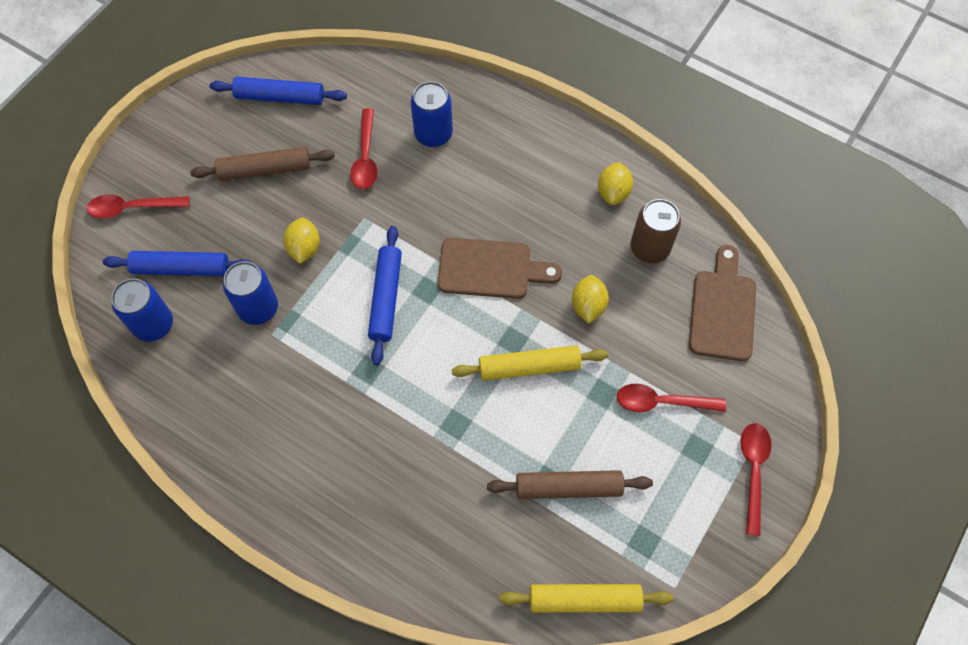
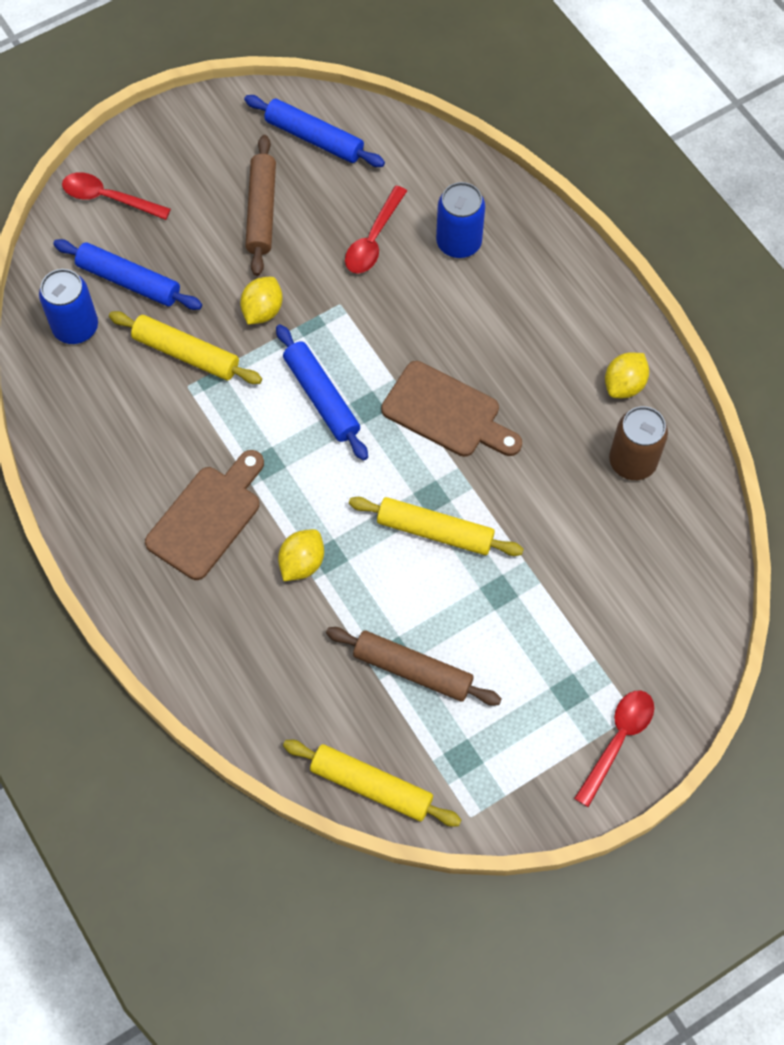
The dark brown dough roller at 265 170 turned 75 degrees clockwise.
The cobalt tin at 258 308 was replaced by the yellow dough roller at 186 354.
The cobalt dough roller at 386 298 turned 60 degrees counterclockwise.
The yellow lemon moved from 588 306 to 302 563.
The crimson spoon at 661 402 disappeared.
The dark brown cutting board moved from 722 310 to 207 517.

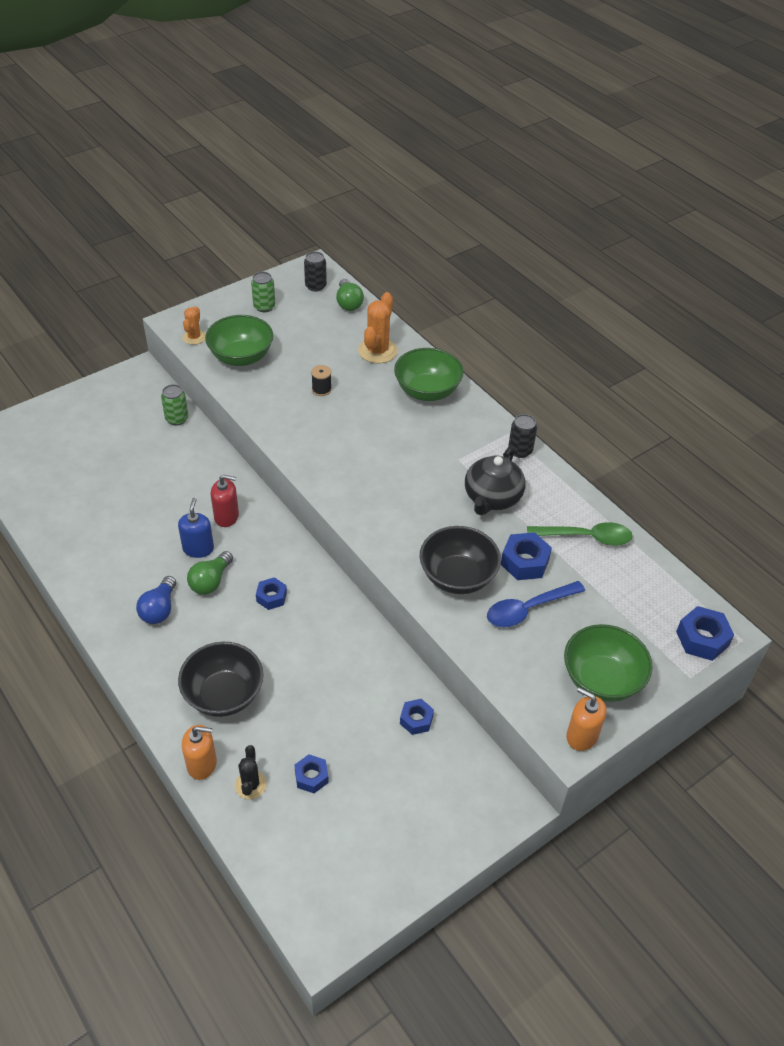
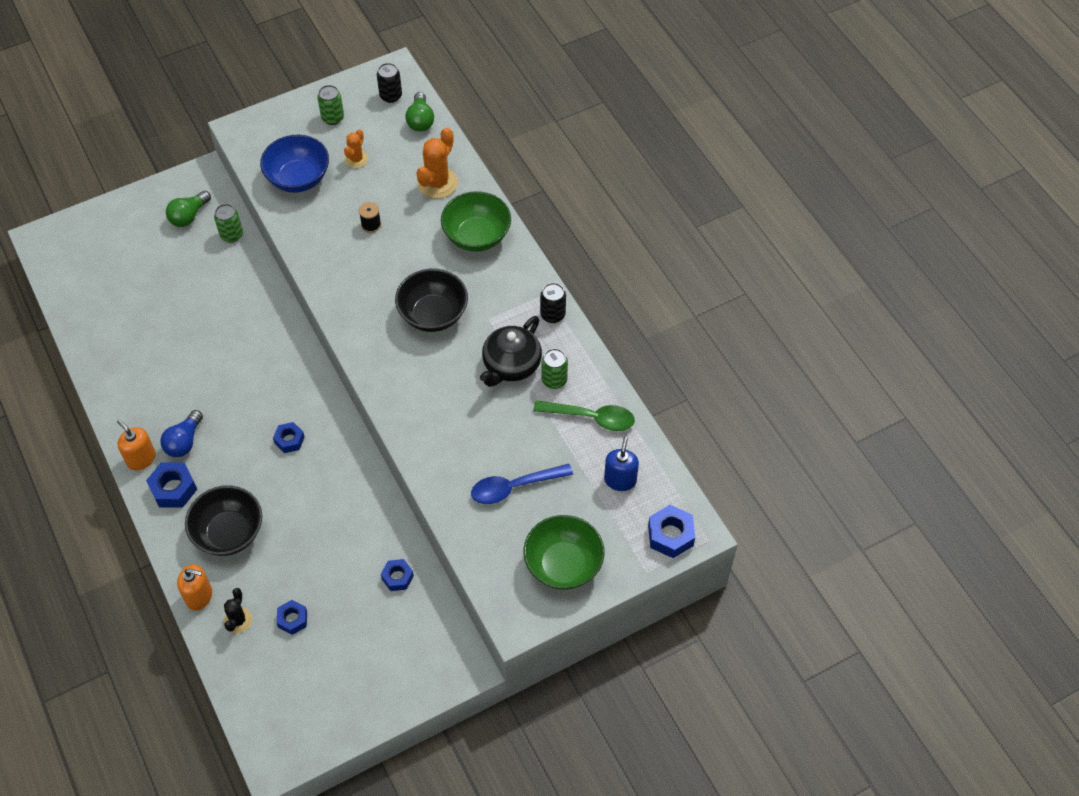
The cobalt pump bottle moved from 198 548 to 620 480.
The orange prickly plant moved from 194 337 to 356 159.
The emerald lightbulb moved from 210 581 to 189 216.
The emerald bowl at 241 357 became the cobalt bowl at 298 178.
The crimson pump bottle at 226 516 disappeared.
The jet-black bowl moved from 457 577 to 433 314.
The cobalt hex nut moved from 525 562 to 173 489.
The orange pump bottle moved from 581 736 to 141 458.
The emerald tin at 554 380 appeared.

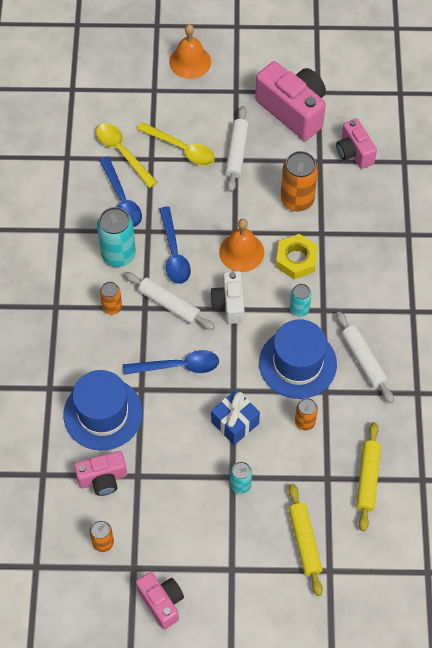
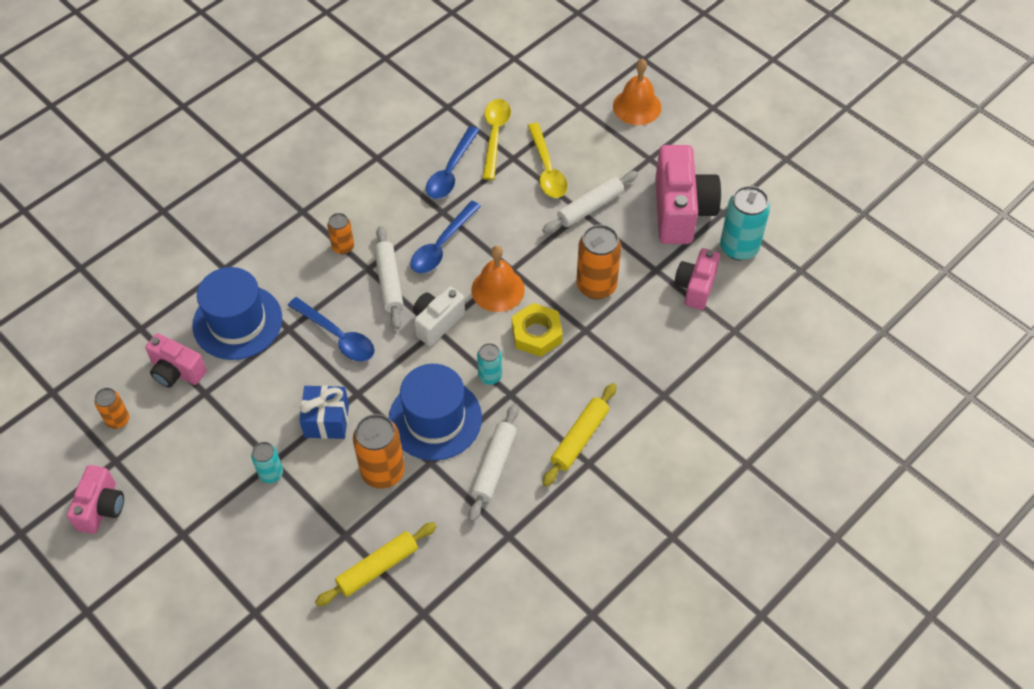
The aqua tin moved from 118 254 to 739 247.
The yellow dough roller moved from 304 541 to 579 438.
The orange tin at 305 422 changed to 1.77 times the size.

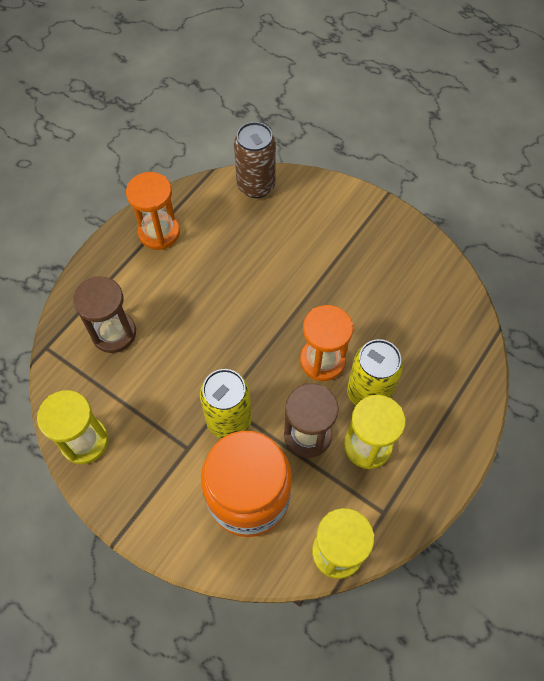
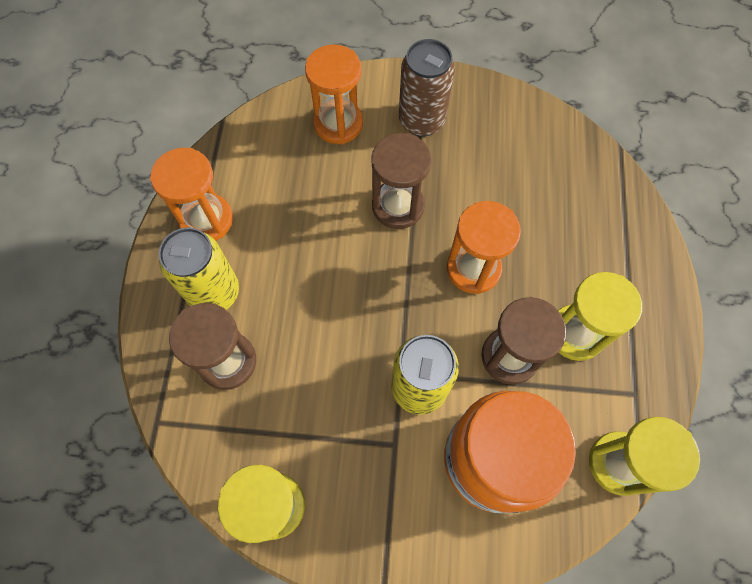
The dark brown tin moved from 256 186 to 421 121.
The yellow tin moved from 368 392 to 214 292.
The orange hourglass at 338 124 appeared.
The dark brown hourglass at 398 206 appeared.

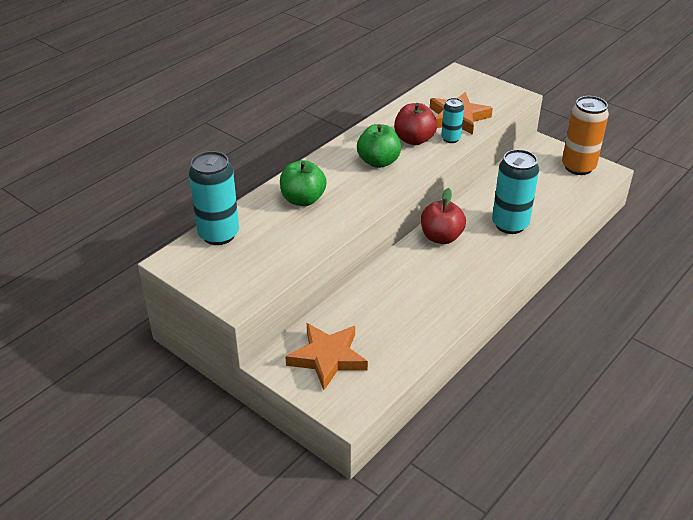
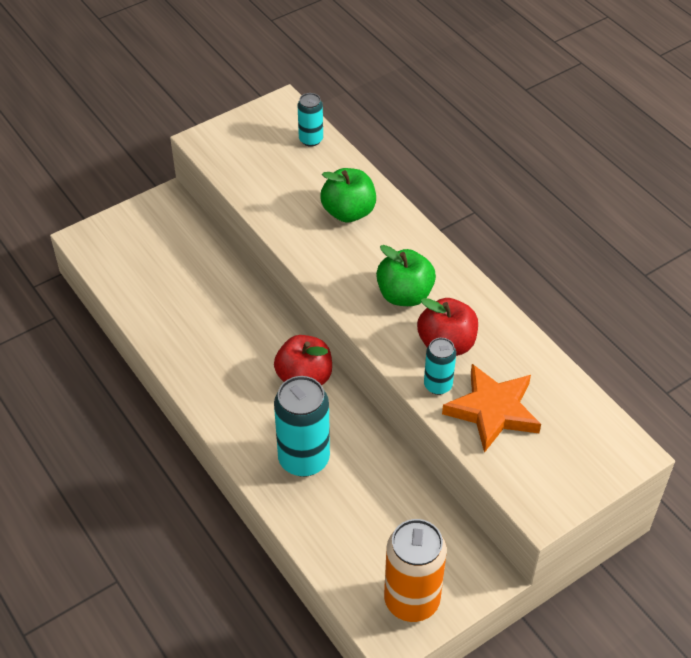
The aqua tin at 218 234 changed to 0.55 times the size.
The orange star shape at 328 358 disappeared.

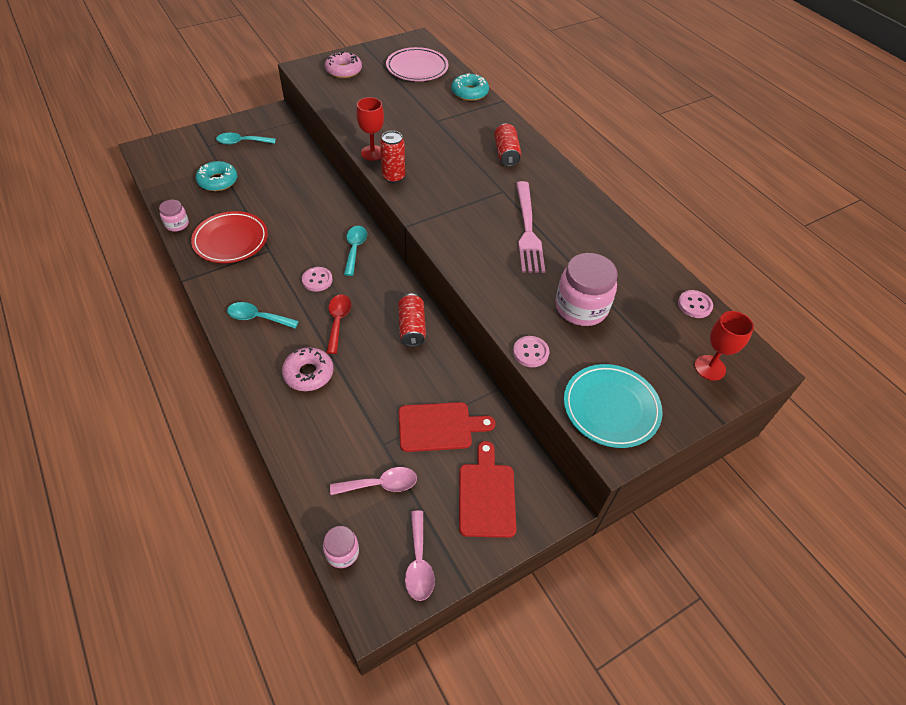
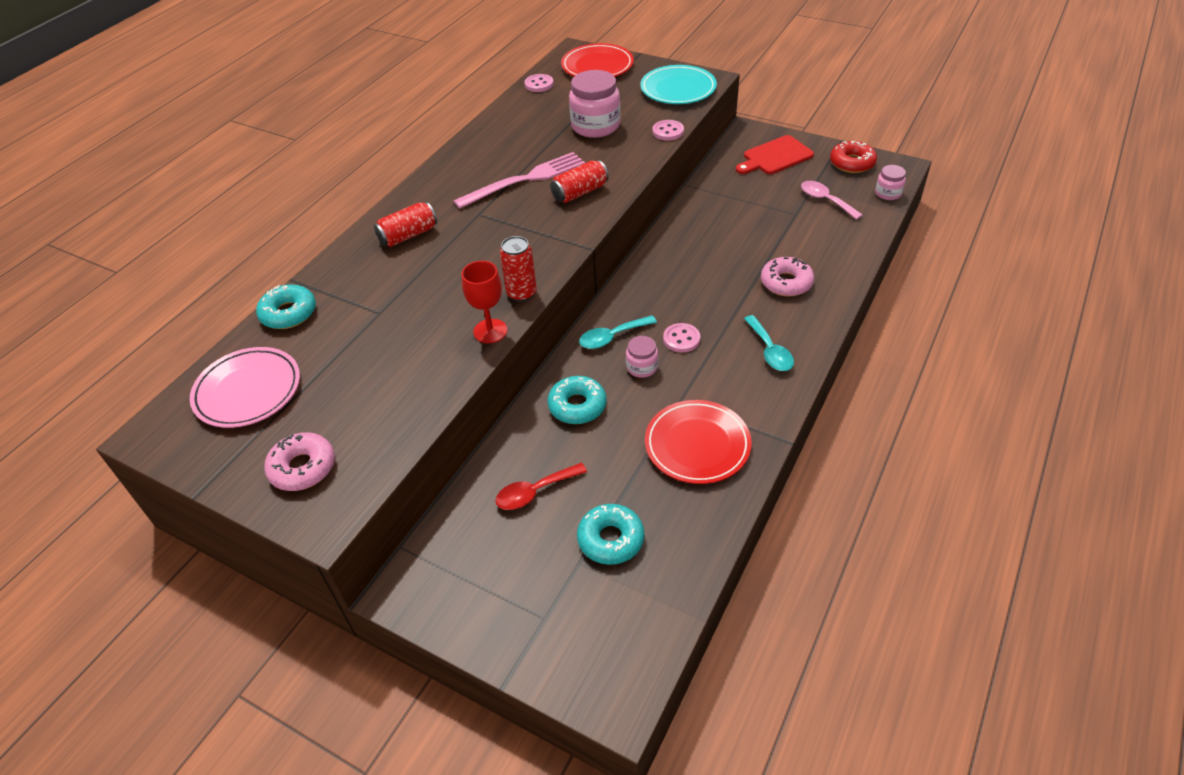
The pink jar moved from 177 224 to 642 367.
The aqua spoon at 242 142 disappeared.
The crimson spoon moved from 338 321 to 535 492.
The crimson tin moved from 412 327 to 580 192.
The crimson cutting board at 439 427 disappeared.
The pink spoon at 419 563 was replaced by the crimson doughnut at 852 163.
The crimson goblet at 709 367 was replaced by the crimson plate at 597 66.
The aqua doughnut at 577 406 appeared.

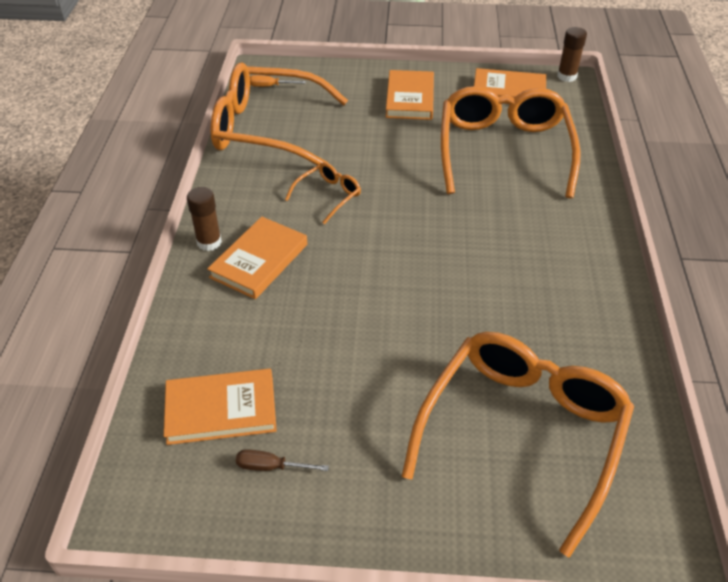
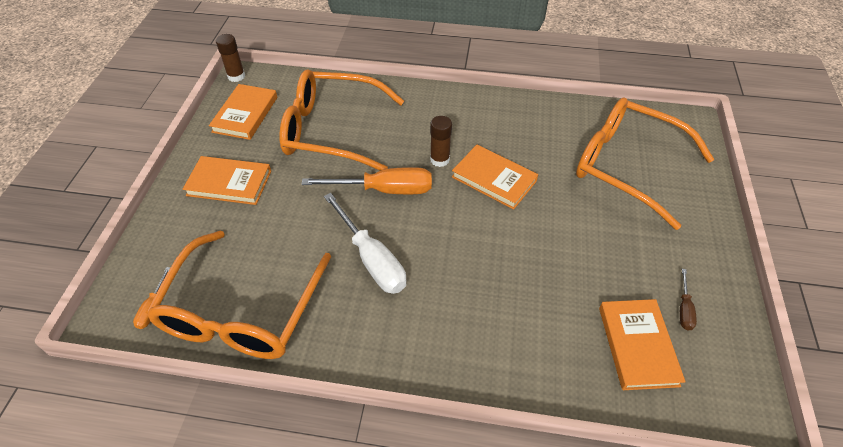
The dark brown glue moved from 209 242 to 439 159.
The orange book moved from 259 261 to 494 179.
The orange spectacles at 328 196 was replaced by the snow-white hand screwdriver at 371 259.
The orange hand screwdriver at 384 190 appeared.

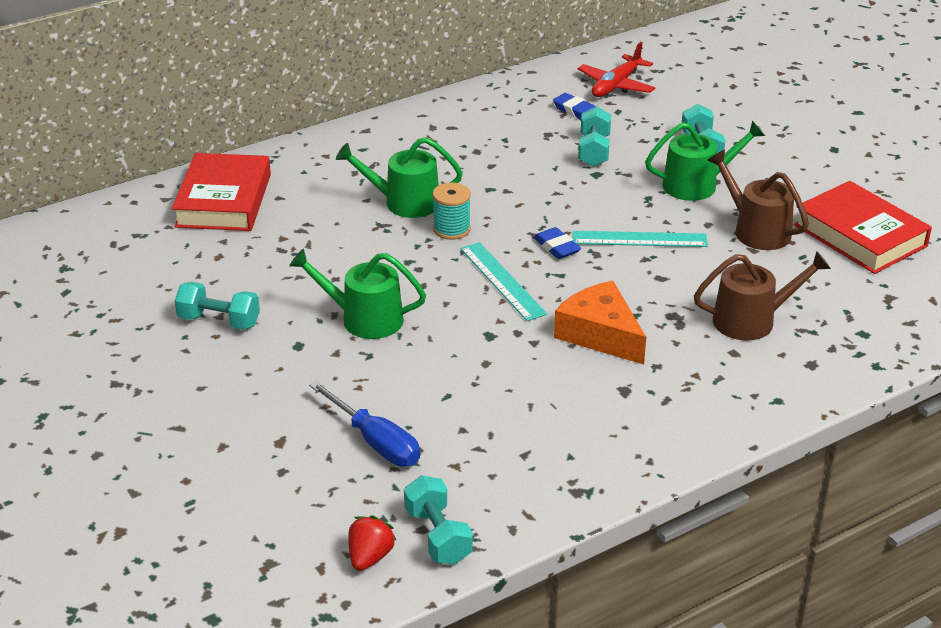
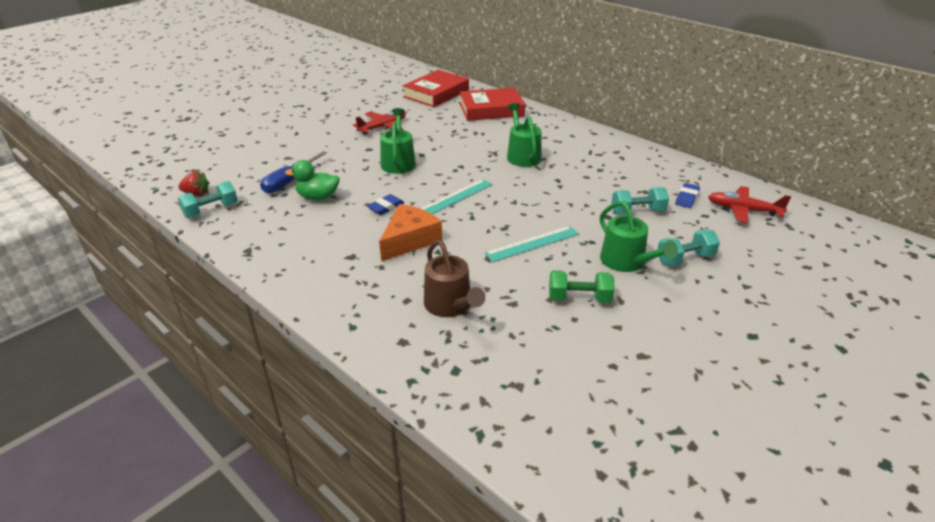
The aqua dumbbell at 219 321 was replaced by the crimson plane at 383 127.
The aqua bobbin at 451 229 disappeared.
The cobalt pencil eraser moved from 557 247 to 386 207.
The aqua measuring stick at 639 239 turned 75 degrees clockwise.
The dark brown sprinkling can at 756 230 was replaced by the emerald dumbbell at 579 298.
The crimson book moved from 860 235 to 436 93.
The emerald duck at 318 197 appeared.

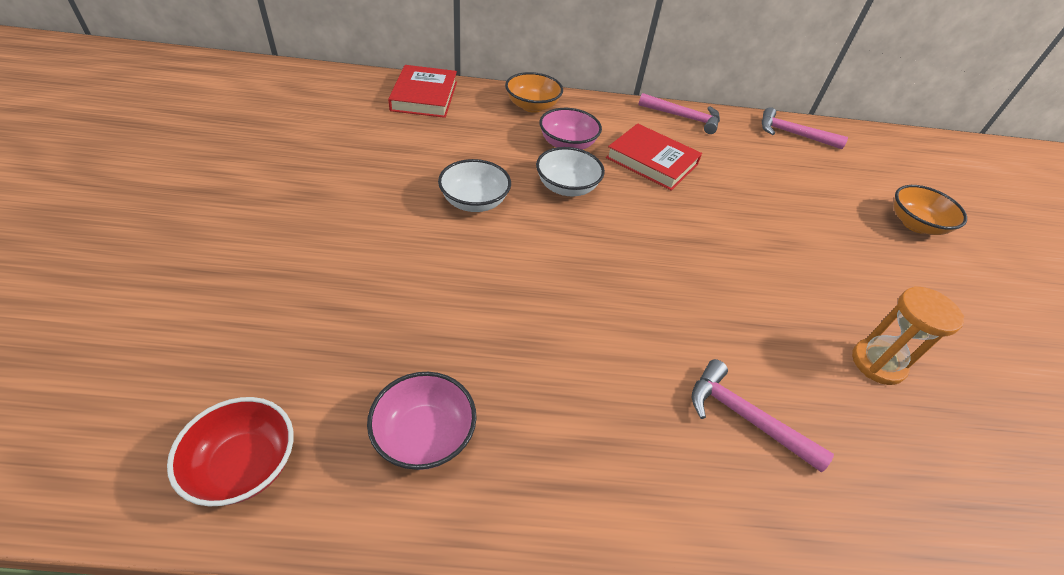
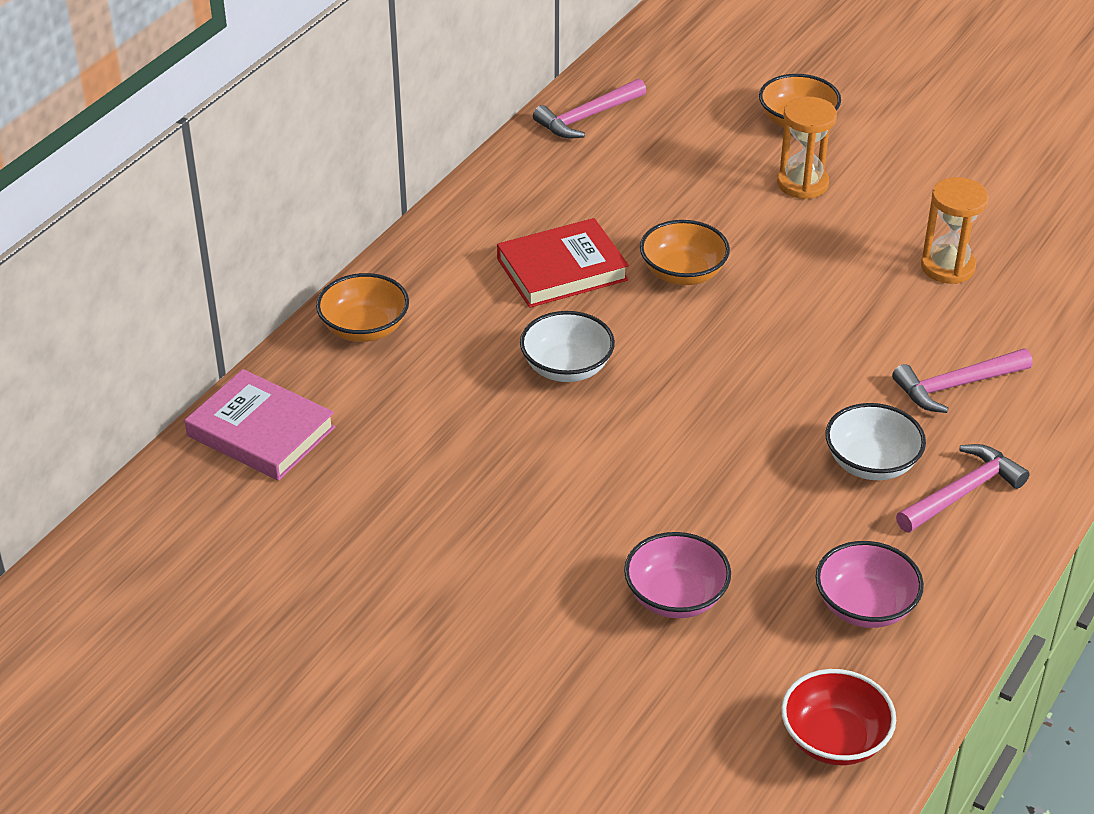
The crimson book at 424 96 became the pink book at 261 432.
The snow-white bowl moved from 474 202 to 871 463.
The pink bowl moved from 567 144 to 675 597.
The pink carpenter's hammer moved from 683 117 to 962 492.
The orange bowl at 683 273 appeared.
The orange hourglass at 802 184 appeared.

